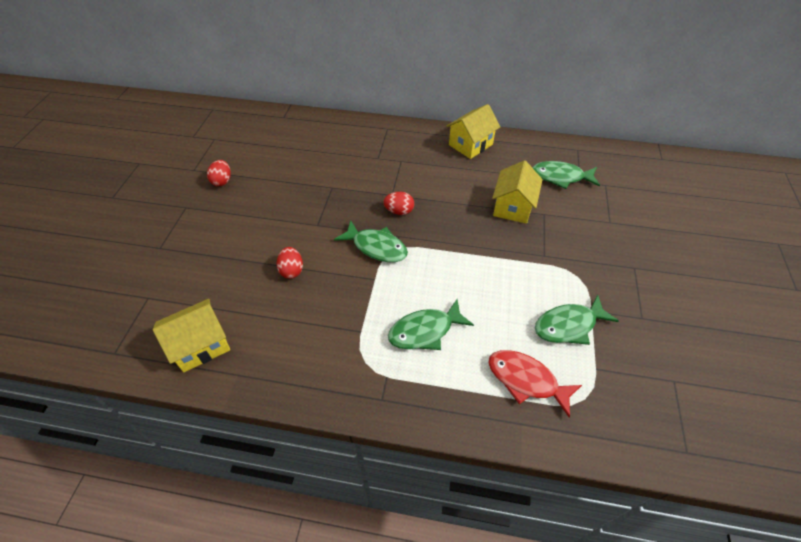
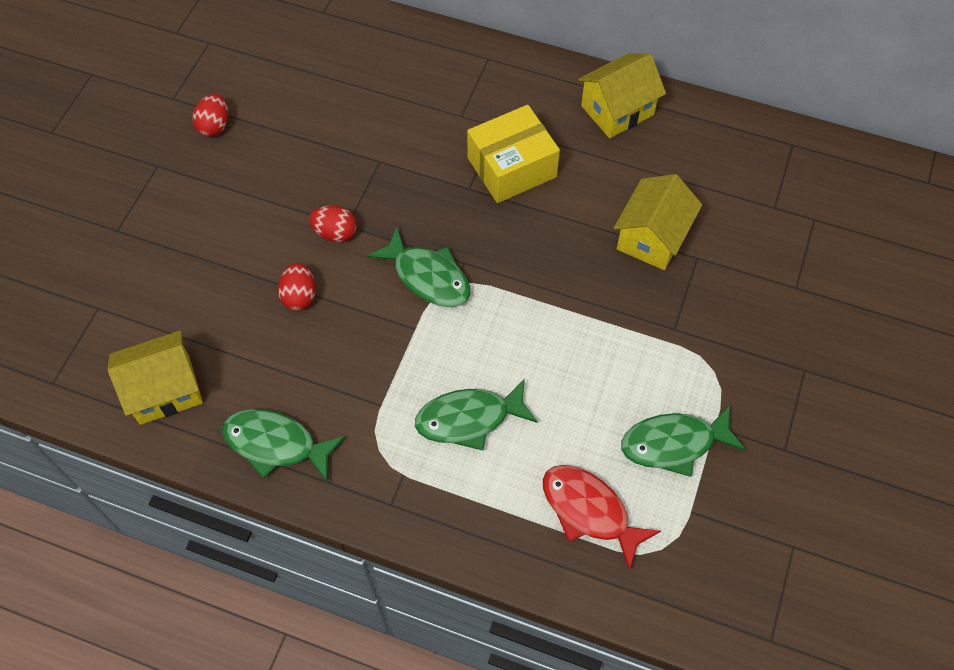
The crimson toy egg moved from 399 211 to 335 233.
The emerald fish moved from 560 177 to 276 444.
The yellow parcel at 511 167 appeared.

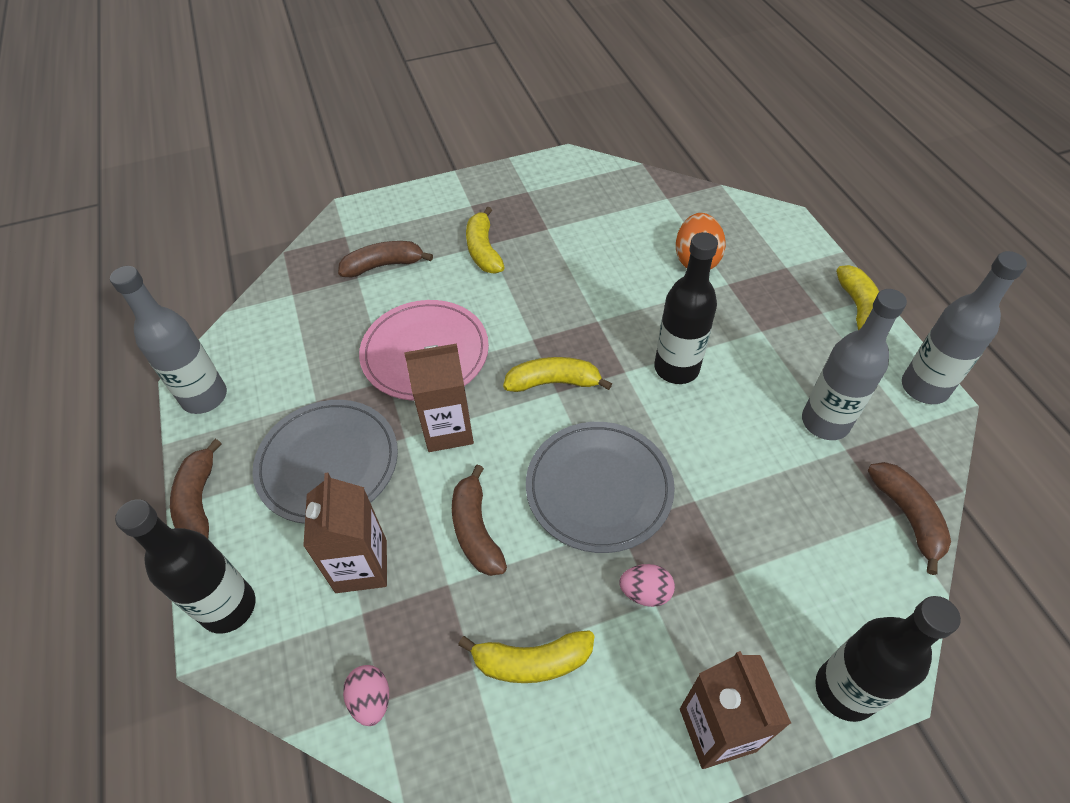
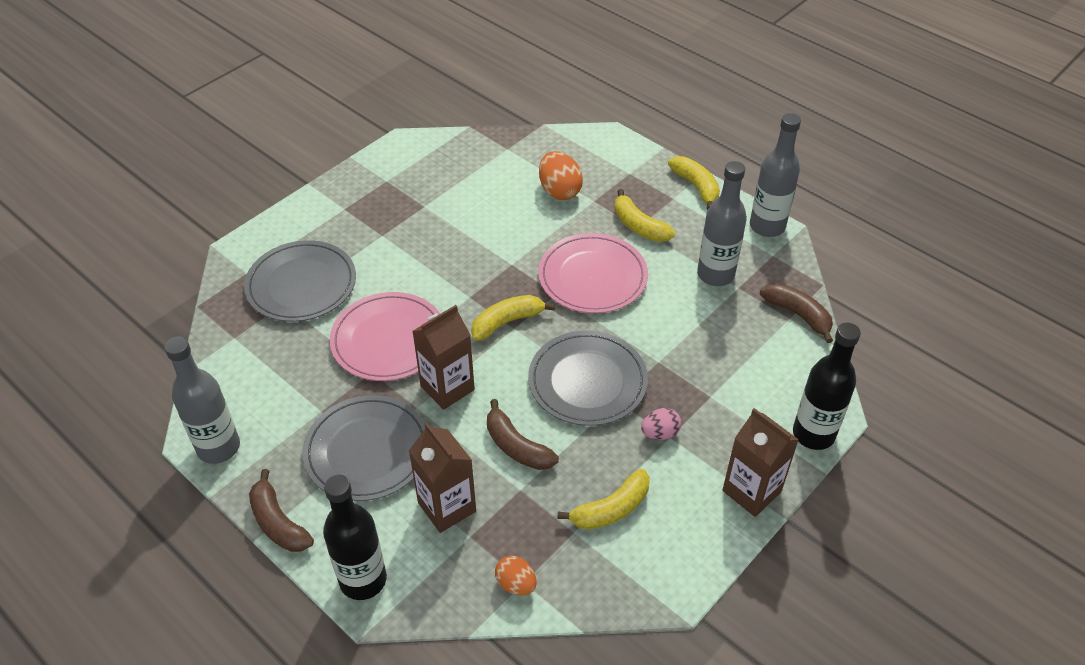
The dark brown banana fruit at 384 265 was replaced by the grey plate at 301 285.
The pink toy egg at 371 700 became the orange toy egg at 516 584.
The yellow banana fruit moved from 483 250 to 639 226.
The jet-black drink bottle at 676 368 was replaced by the pink plate at 592 277.

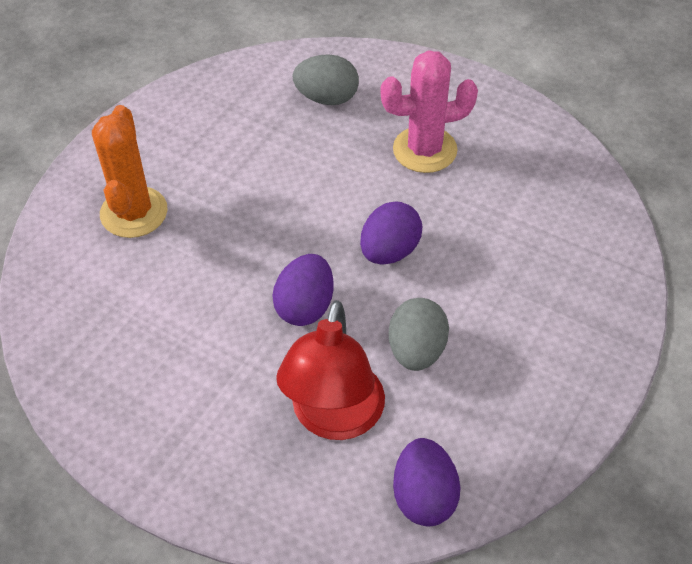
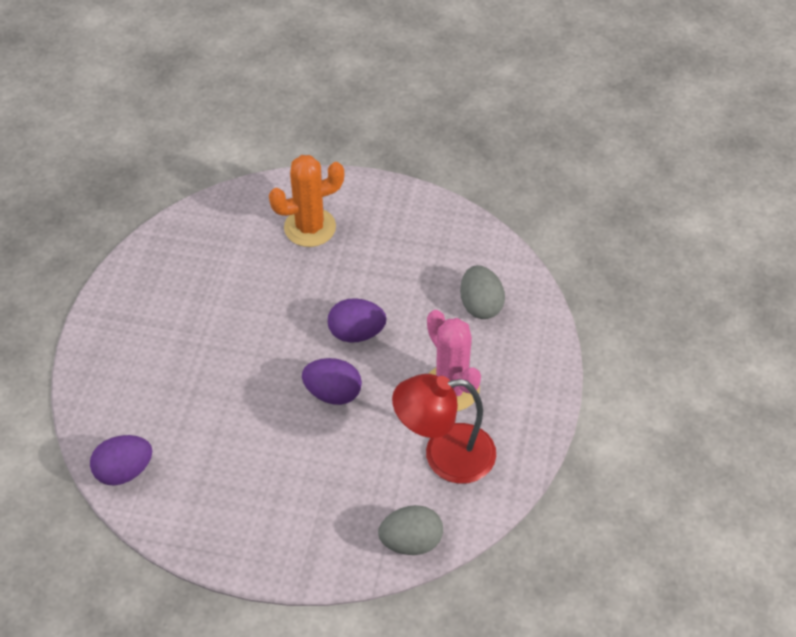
The violet toy egg moved from 305 306 to 356 333.
The crimson lamp moved from 334 418 to 444 455.
The grey toy egg moved from 416 350 to 411 542.

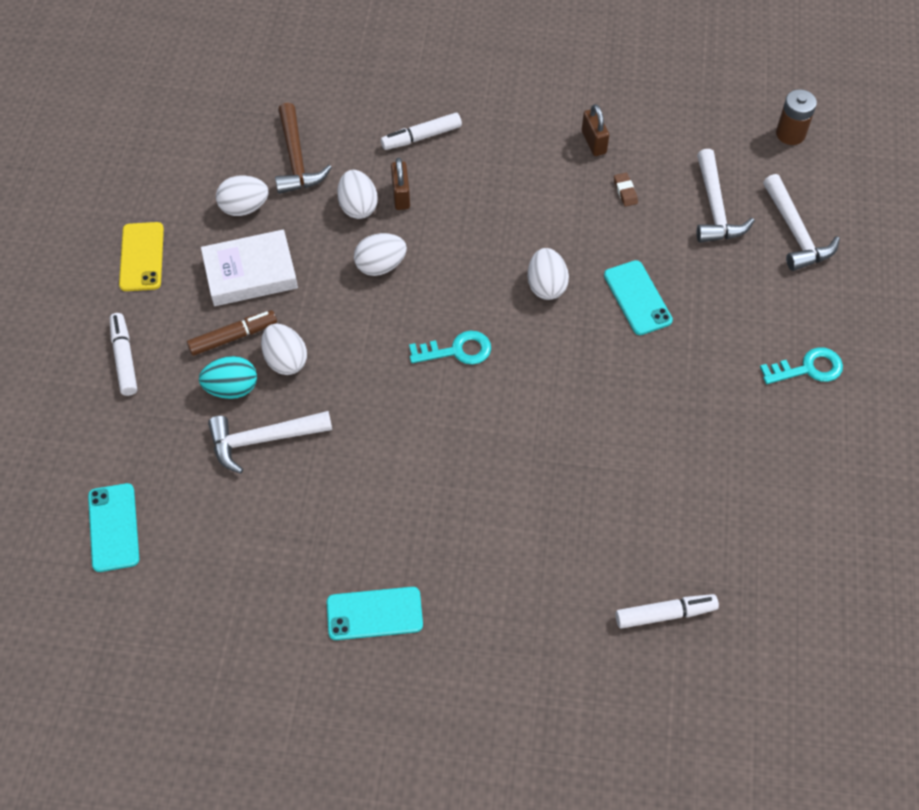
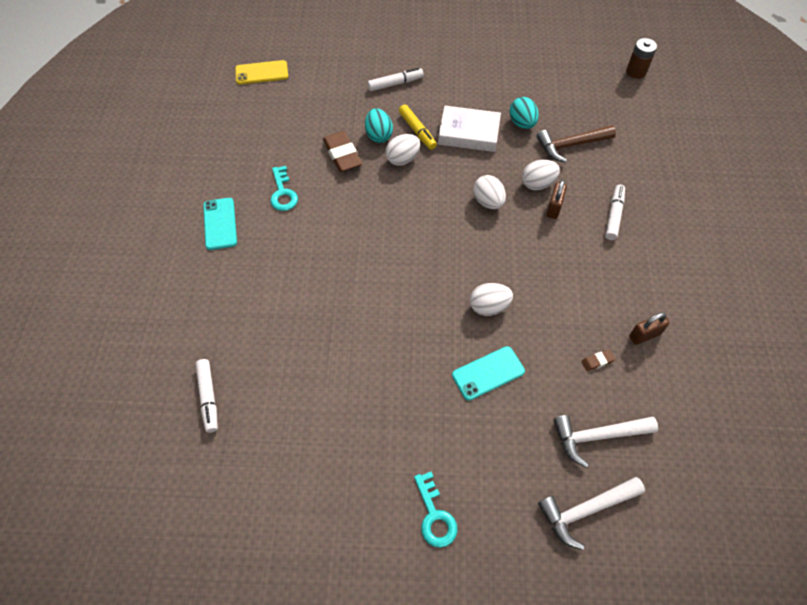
The aqua smartphone at 114 527 disappeared.
The yellow smartphone moved from 141 257 to 261 73.
The dark brown felt pen at 233 337 became the yellow felt pen at 417 131.
The snow-white book at 250 273 turned 60 degrees counterclockwise.
The snow-white carpenter's hammer at 262 440 was replaced by the dark brown pencil eraser at 342 155.
The snow-white toy egg at 244 207 became the aqua toy egg at 522 123.
The snow-white felt pen at 421 137 turned 45 degrees clockwise.
The dark brown padlock at 401 195 turned 60 degrees counterclockwise.
The aqua latchkey moved from 457 350 to 283 193.
The dark brown AA battery moved from 790 134 to 636 72.

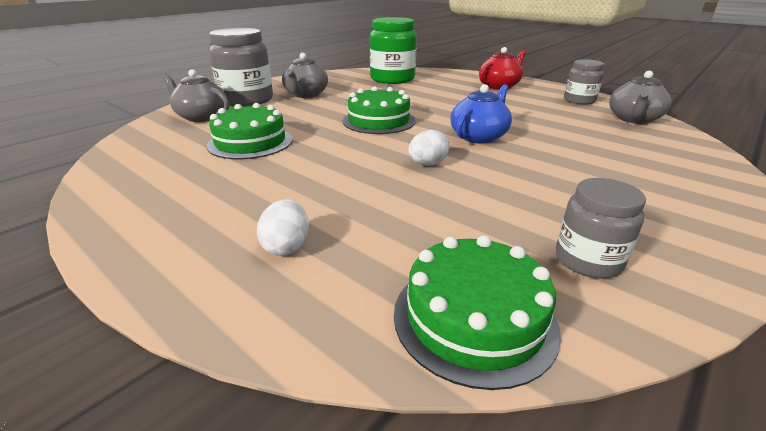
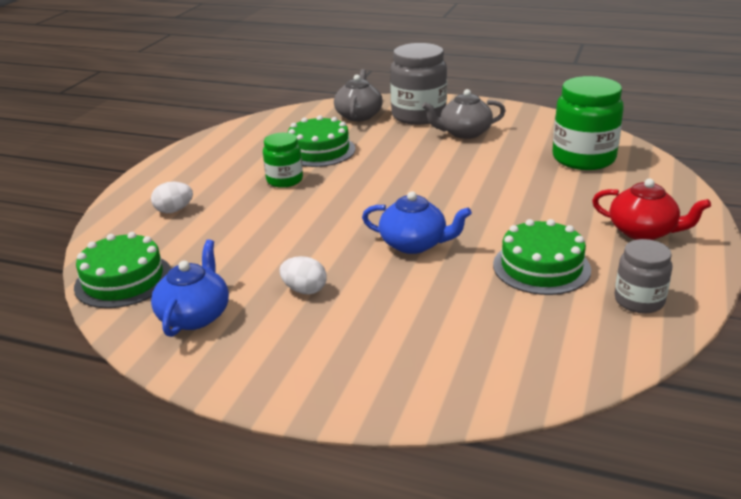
The emerald layer cake moved from 379 121 to 541 267.
The snow-white toy egg moved from 427 164 to 304 290.
The grey jar at 588 260 was replaced by the cobalt teapot at 195 315.
The grey teapot at 633 119 disappeared.
The emerald jar at 284 180 appeared.

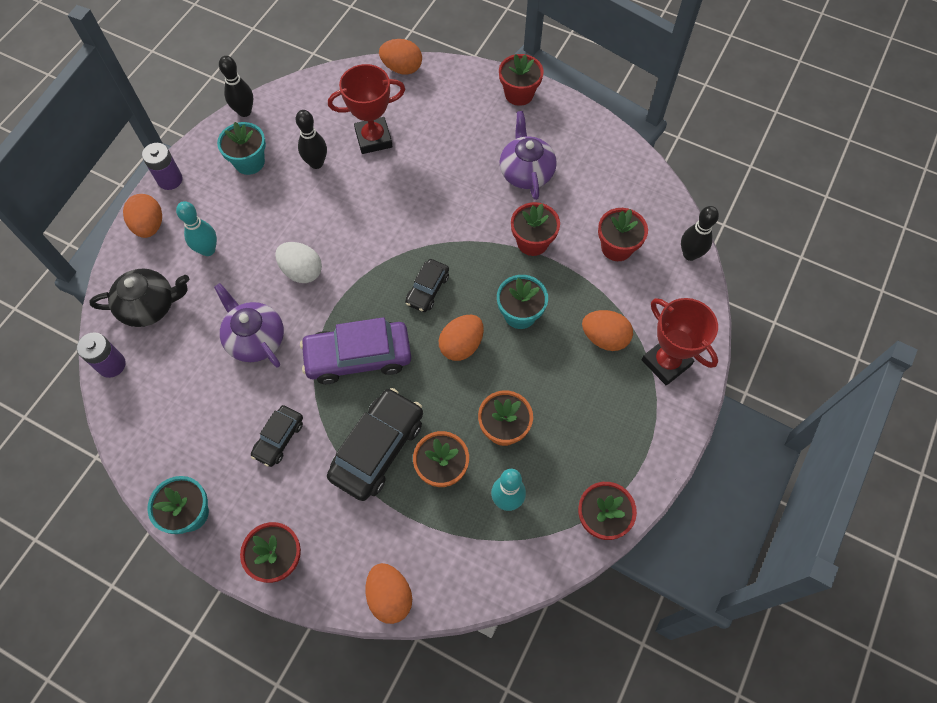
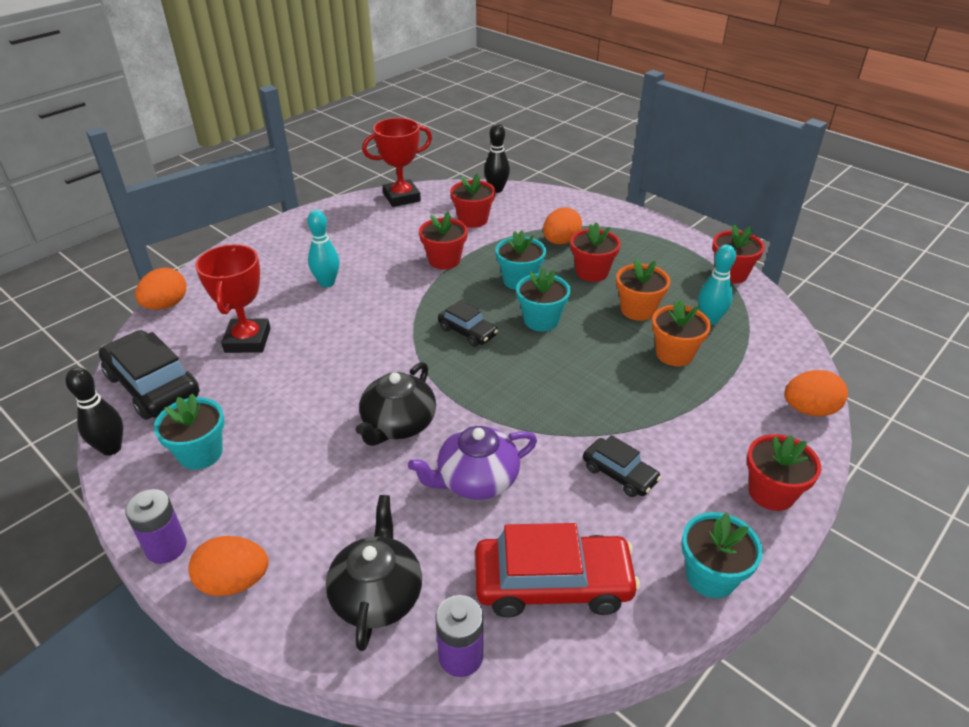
The aqua bowling pin moved from 208 250 to 327 283.
The snow-white toy egg at 302 271 was replaced by the jet-black teapot at 398 424.
The jet-black bowling pin at 316 163 disappeared.
The violet toy car at 358 357 disappeared.
The jet-black toy car moved from 377 448 to 153 386.
The orange toy egg at 461 345 was replaced by the aqua potted plant at 541 320.
The crimson potted plant moved from 519 94 to 592 272.
The violet teapot at 526 172 disappeared.
The crimson trophy moved from 666 362 to 401 197.
The crimson toy car at 553 584 appeared.

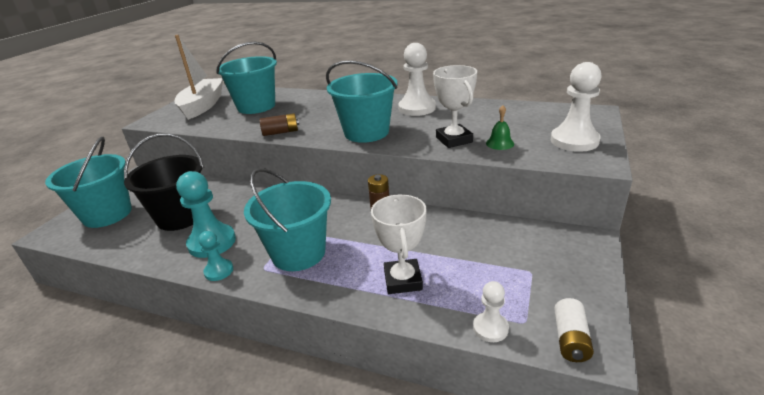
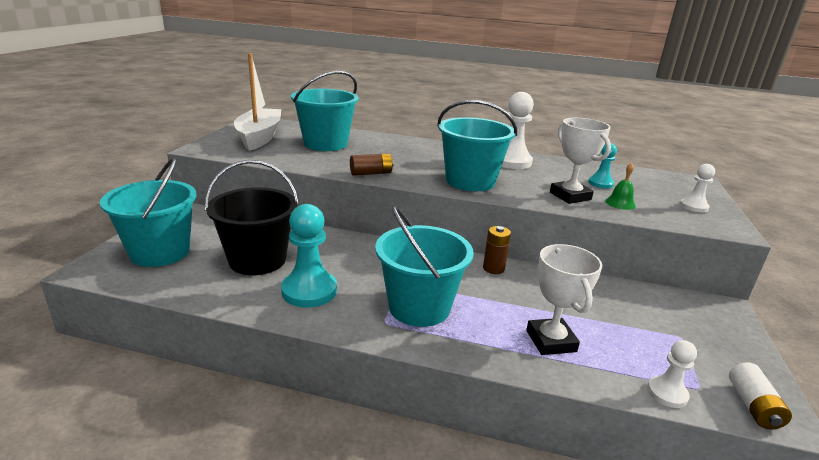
The aqua pawn moved from 219 271 to 600 183.
The snow-white pawn at 574 141 changed to 0.56 times the size.

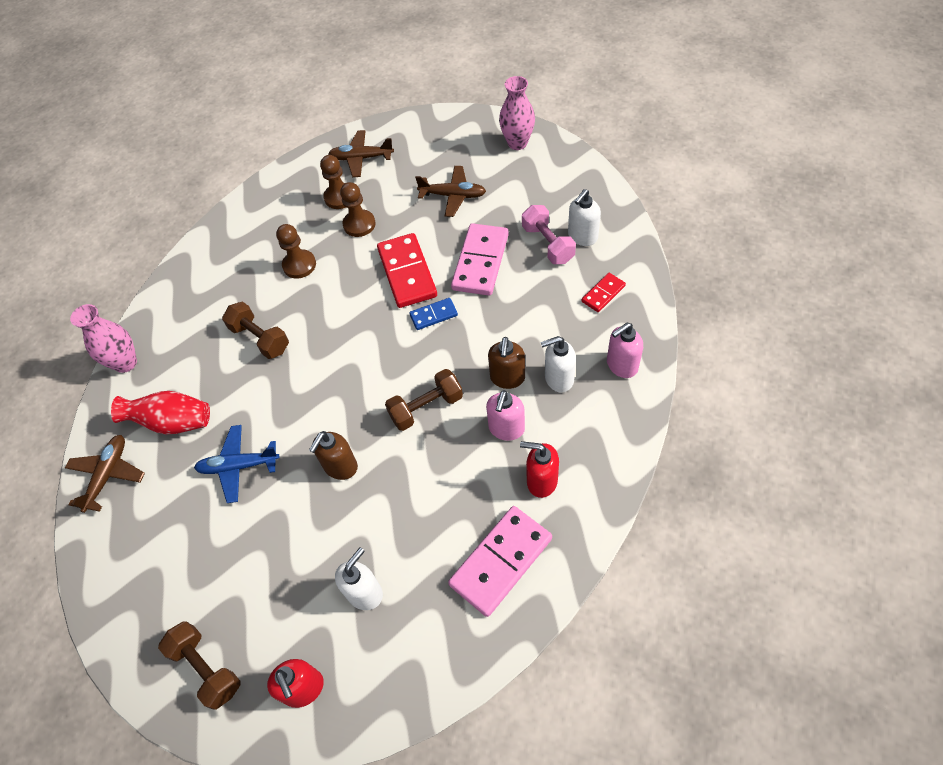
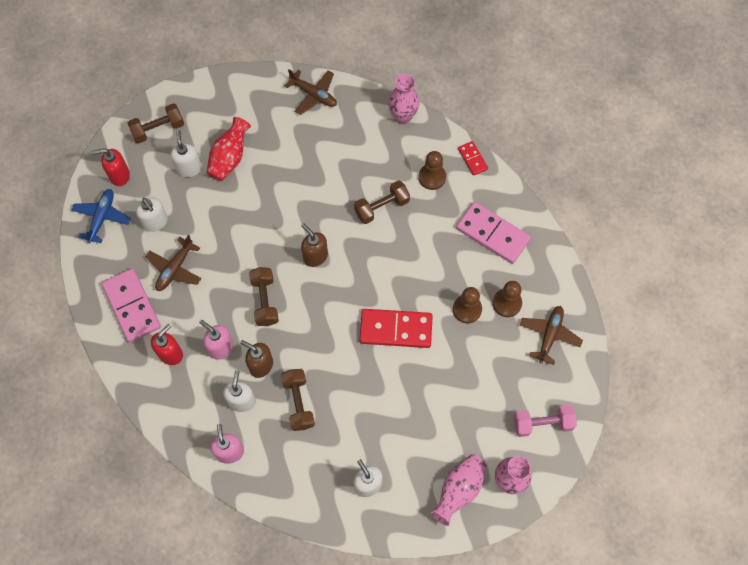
The crimson vase moved from 173 422 to 229 158.
The cobalt plane moved from 239 466 to 102 218.
The dark brown pawn moved from 299 265 to 432 177.
The dark brown pump bottle moved from 340 467 to 315 256.
The cobalt domino piece at 433 315 disappeared.
The dark brown plane moved from 453 196 to 175 269.
The pink domino piece moved from 481 262 to 492 234.
The pink dumbbell moved from 547 244 to 542 423.
The crimson domino piece moved from 603 294 to 472 159.
The snow-white pump bottle at 189 168 appeared.
The dark brown dumbbell at 298 403 appeared.
The pink vase at 458 490 appeared.

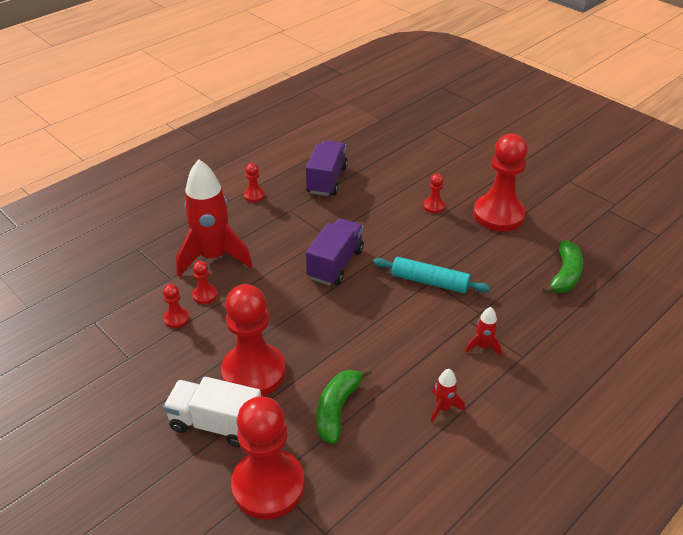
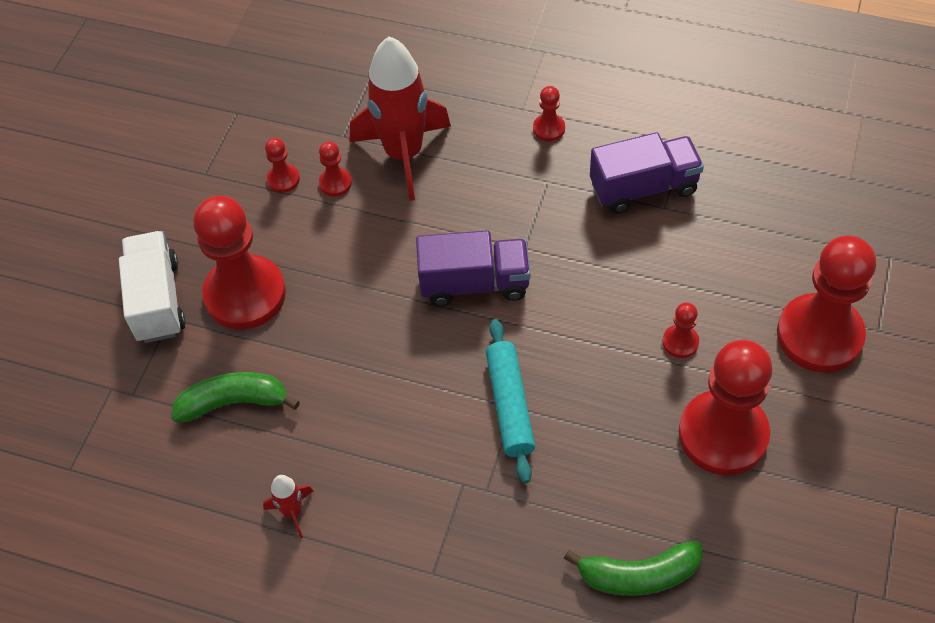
The crimson pawn moved from 268 485 to 819 335.
The crimson spaceship at 482 346 disappeared.

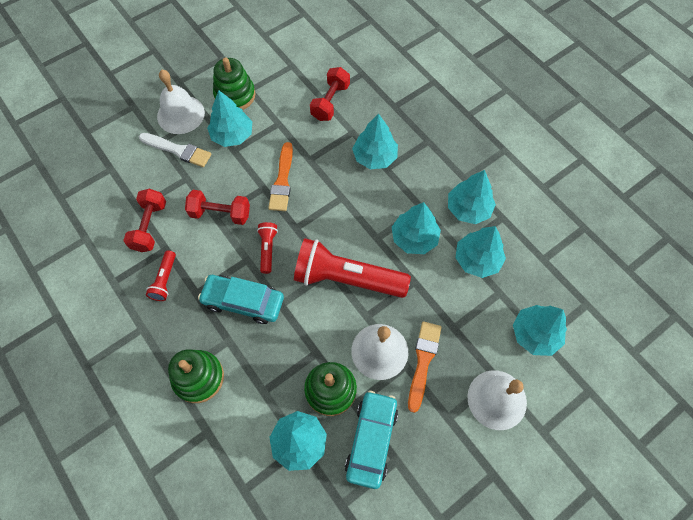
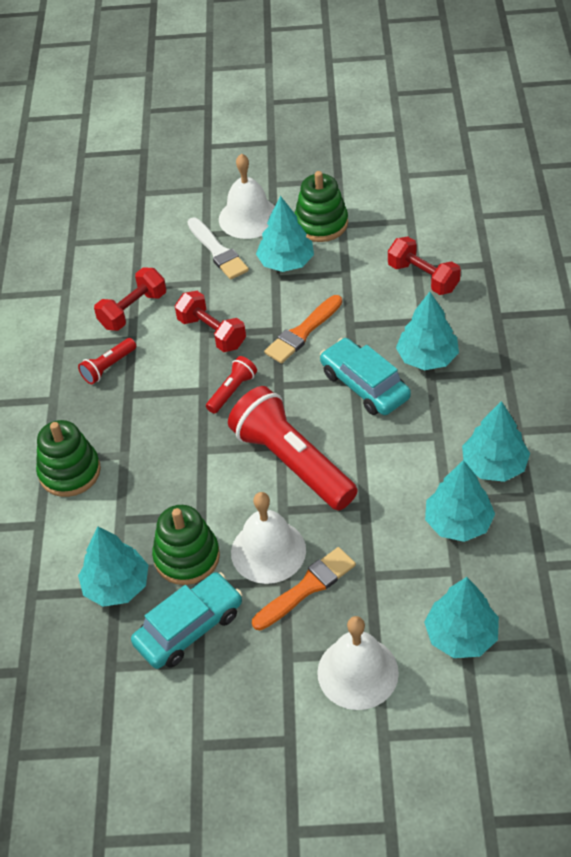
The aqua toy car moved from 243 302 to 364 385.
The crimson dumbbell at 330 102 turned 75 degrees clockwise.
The aqua tree at 414 238 disappeared.

